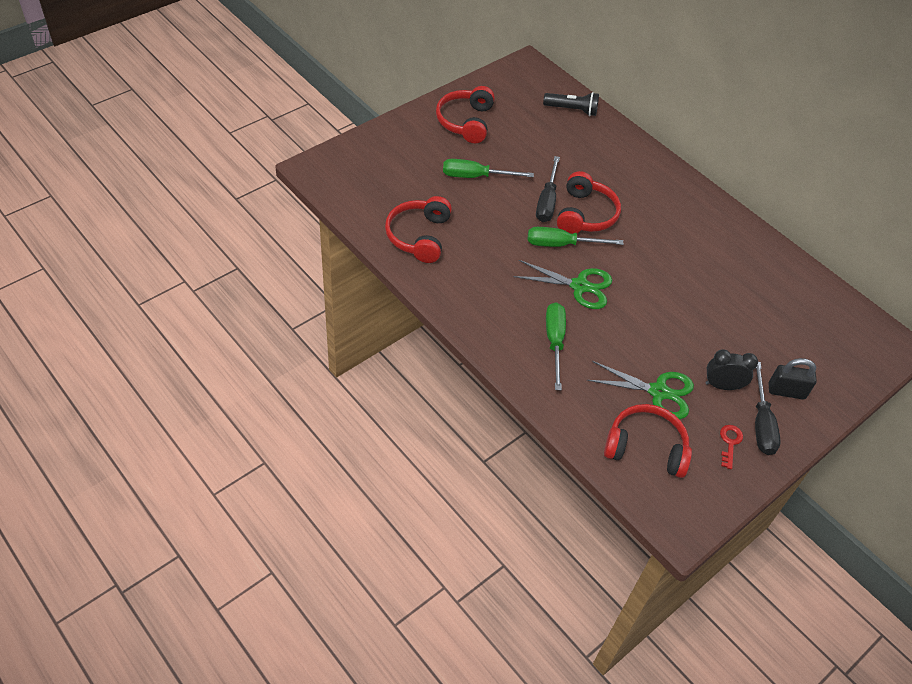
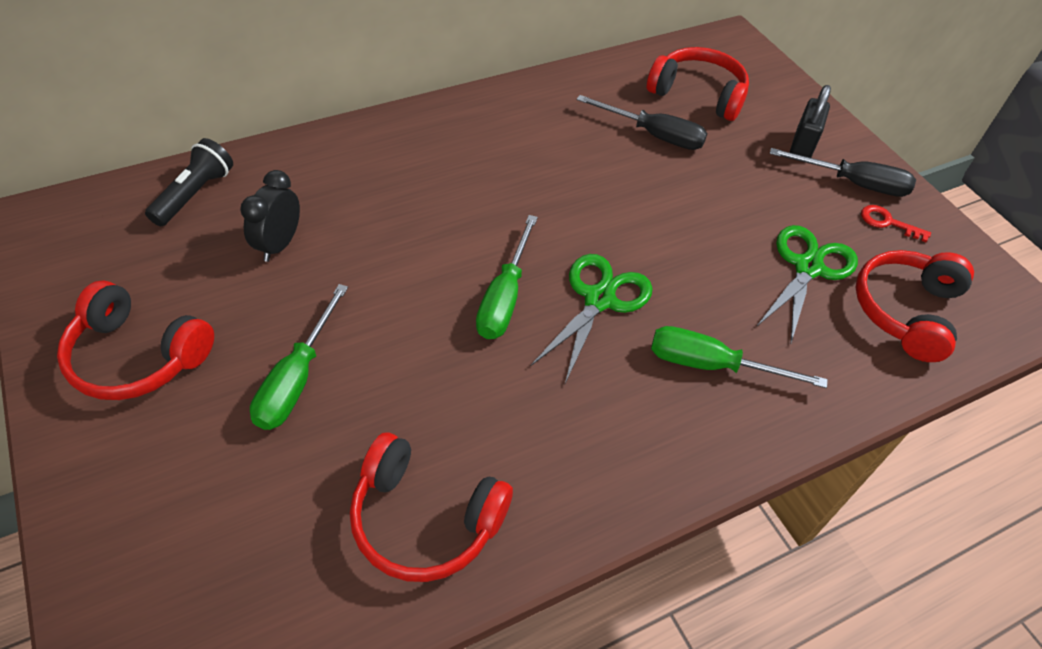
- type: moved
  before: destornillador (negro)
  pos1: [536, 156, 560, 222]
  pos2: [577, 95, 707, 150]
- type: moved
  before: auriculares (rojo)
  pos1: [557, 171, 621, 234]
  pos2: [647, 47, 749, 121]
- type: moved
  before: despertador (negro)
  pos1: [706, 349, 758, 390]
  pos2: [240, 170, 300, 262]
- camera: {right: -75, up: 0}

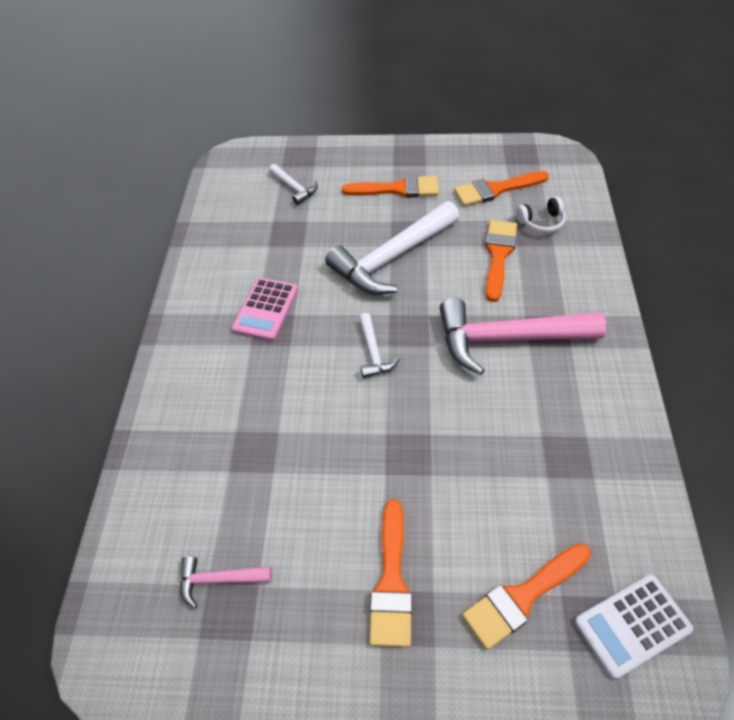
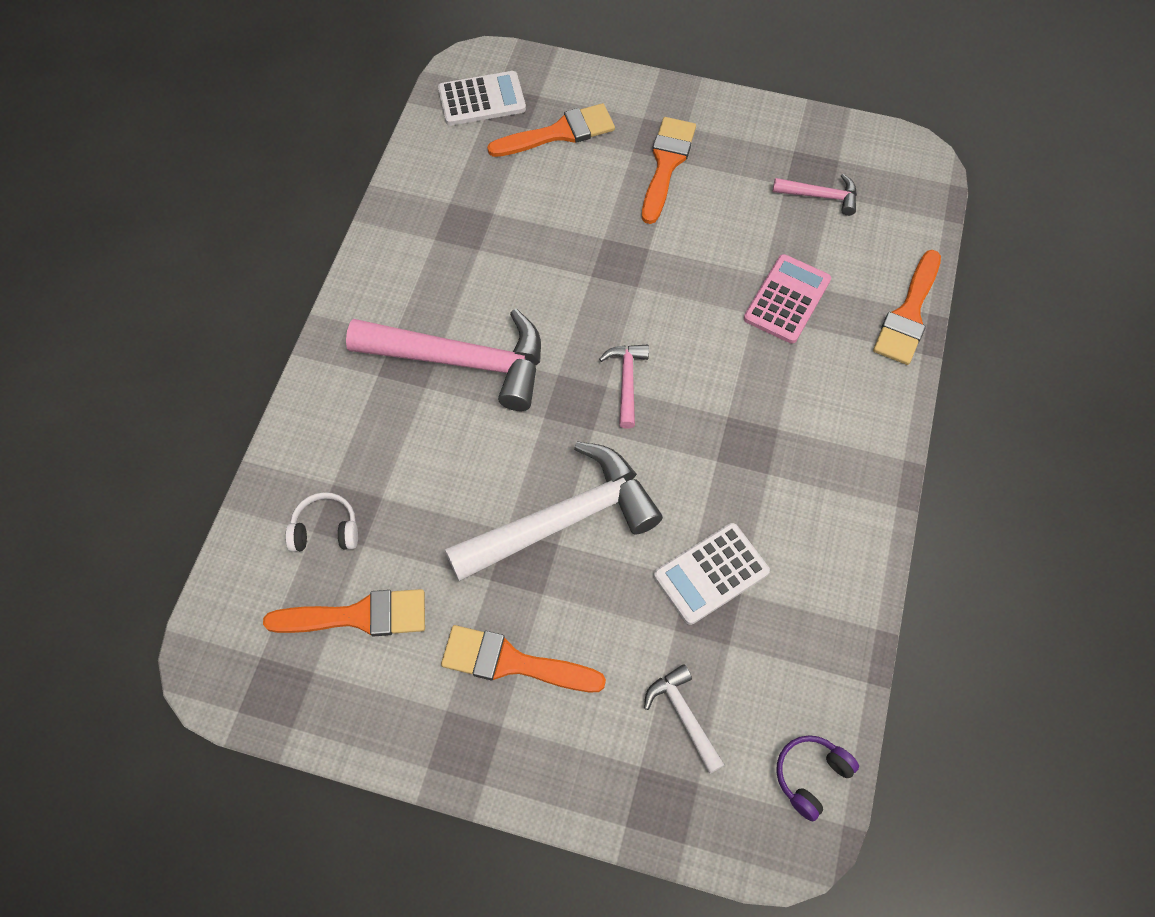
- type: moved
  before: calculadora (rosa)
  pos1: [232, 278, 298, 341]
  pos2: [744, 254, 831, 344]
- type: recoloured
  before: martillo (blanco)
  after: martillo (rosa)
  pos1: [359, 313, 400, 378]
  pos2: [599, 345, 649, 429]
- type: moved
  before: pincel (naranja)
  pos1: [485, 220, 517, 302]
  pos2: [873, 250, 941, 365]
- type: added
  after: calculadora (blanco)
  pos2: [654, 523, 770, 625]
- type: added
  after: auriculares (morado)
  pos2: [776, 735, 859, 822]
- camera: {right: -170, up: 10}

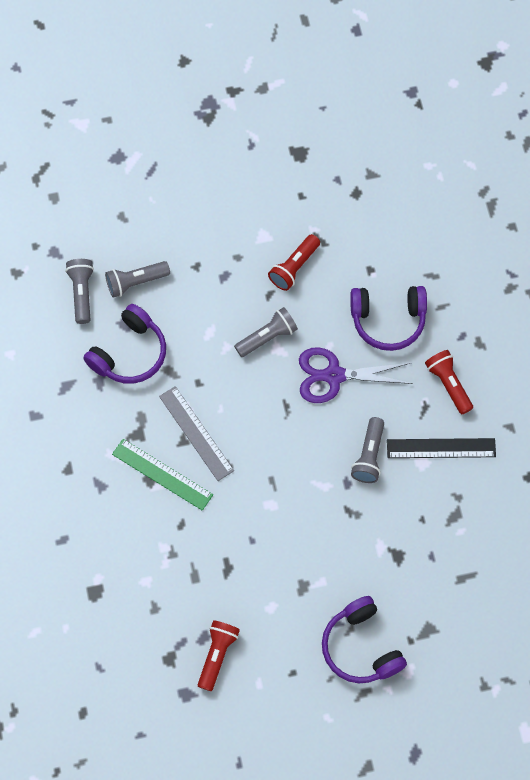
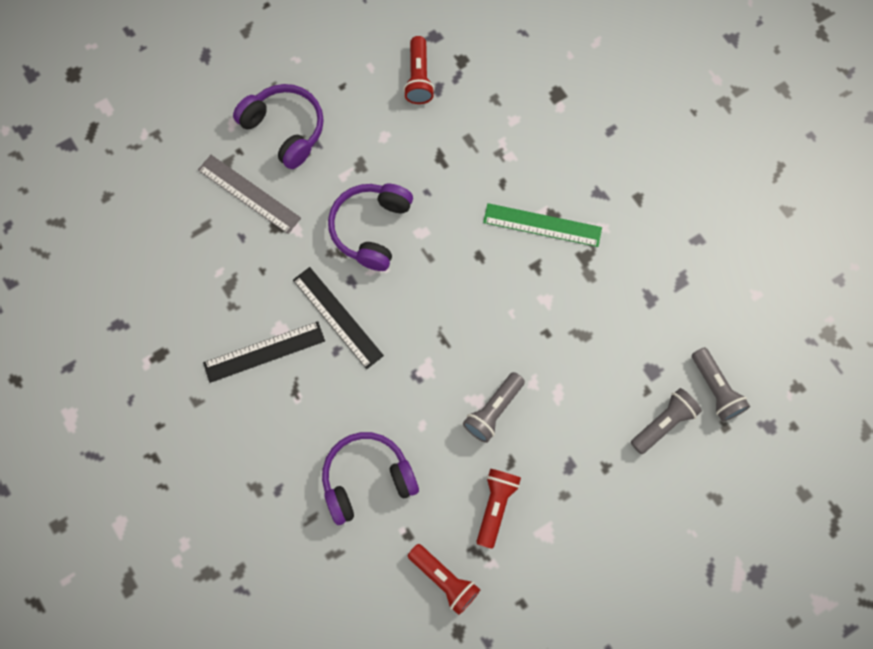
- type: moved
  before: auriculares (morado)
  pos1: [83, 304, 166, 384]
  pos2: [328, 184, 413, 271]
- type: moved
  before: regla (gris)
  pos1: [159, 386, 234, 481]
  pos2: [198, 155, 301, 234]
- type: removed
  before: tijeras (morado)
  pos1: [299, 347, 413, 403]
- type: replaced
  before: lámpara de mano (gris)
  after: regla (negro)
  pos1: [351, 417, 384, 483]
  pos2: [293, 267, 384, 369]
- type: moved
  before: lámpara de mano (rojo)
  pos1: [425, 350, 473, 414]
  pos2: [408, 544, 480, 615]
- camera: {right: 160, up: 5}

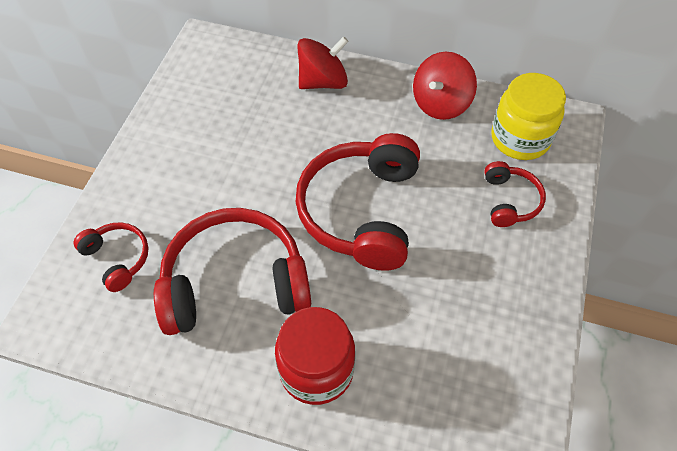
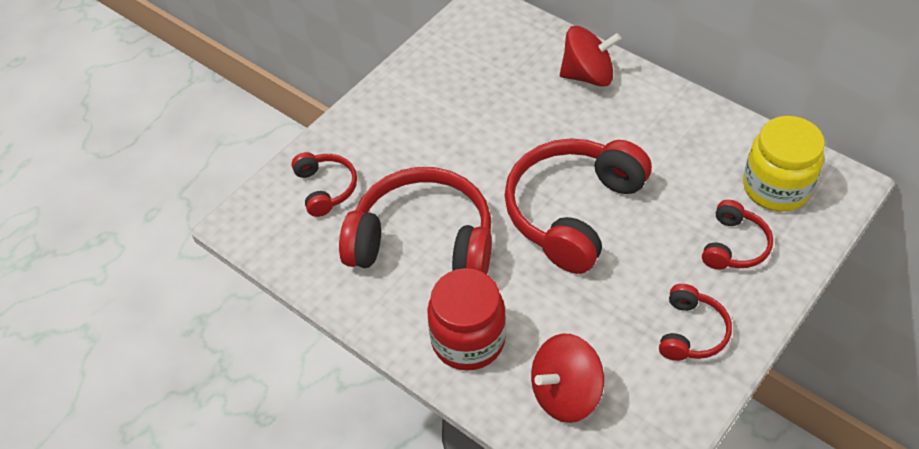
- type: moved
  before: peonza (rojo)
  pos1: [413, 52, 477, 120]
  pos2: [531, 334, 604, 423]
- type: added
  after: auriculares (rojo)
  pos2: [659, 284, 732, 361]
- camera: {right: 25, up: -5}

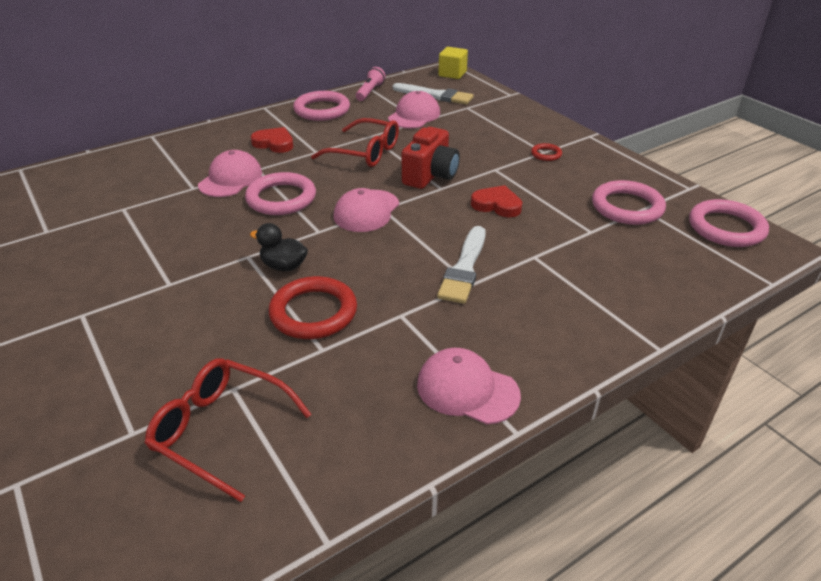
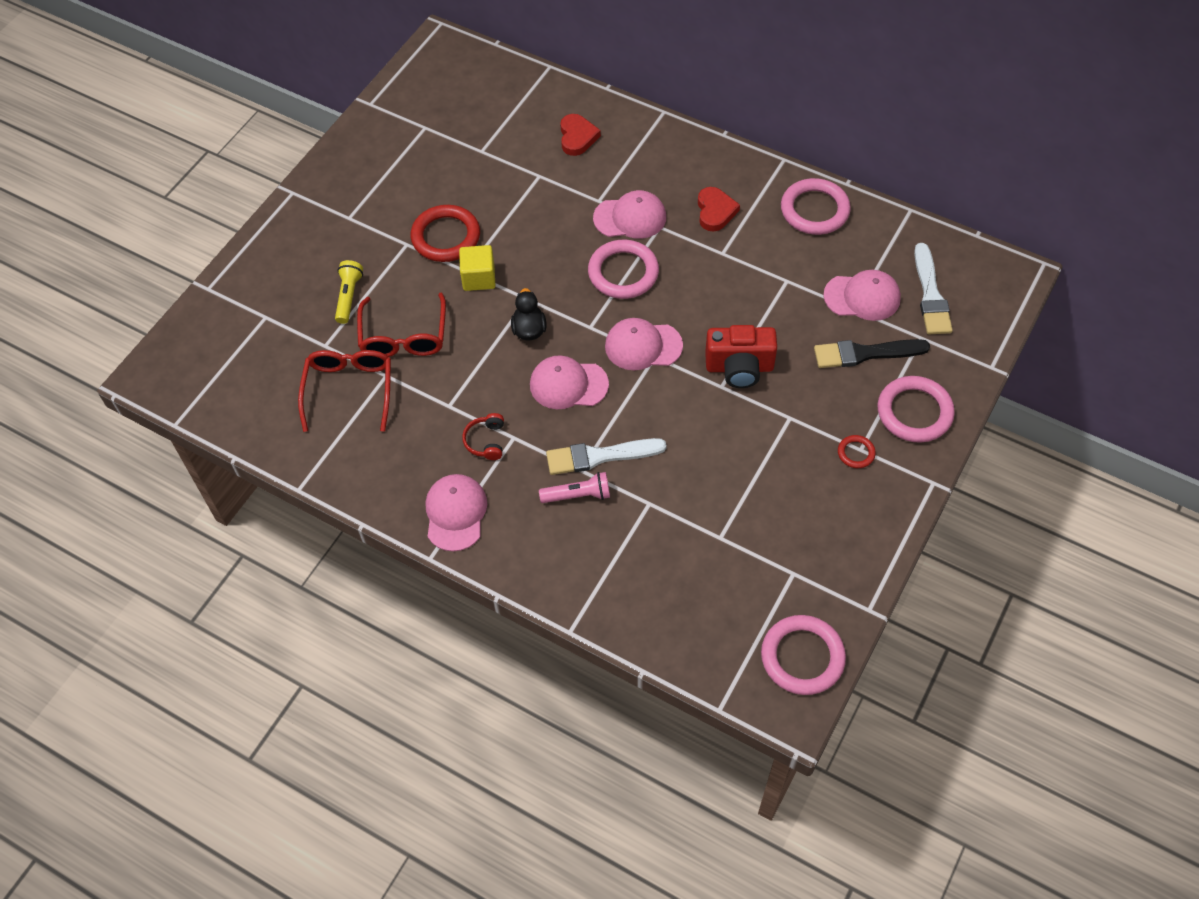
- type: moved
  before: anillo (rojo)
  pos1: [269, 276, 357, 339]
  pos2: [411, 205, 480, 262]
- type: moved
  before: gafas (rojo)
  pos1: [311, 118, 399, 167]
  pos2: [357, 293, 446, 357]
- type: moved
  before: lámpara de mano (rosa)
  pos1: [356, 67, 386, 101]
  pos2: [539, 472, 610, 503]
- type: moved
  before: cubo (amarillo)
  pos1: [438, 47, 468, 79]
  pos2: [459, 245, 496, 291]
- type: moved
  before: corazón (rojo)
  pos1: [471, 185, 522, 218]
  pos2: [560, 114, 601, 156]
- type: moved
  before: anillo (rosa)
  pos1: [592, 180, 666, 225]
  pos2: [878, 376, 955, 443]
- type: added
  after: lámpara de mano (amarillo)
  pos2: [335, 260, 363, 324]
- type: added
  after: auriculares (rojo)
  pos2: [462, 413, 504, 460]
- type: added
  after: gorra (rosa)
  pos2: [530, 355, 609, 409]
- type: added
  after: pincel (negro)
  pos2: [814, 339, 930, 368]
- camera: {right: 65, up: 20}

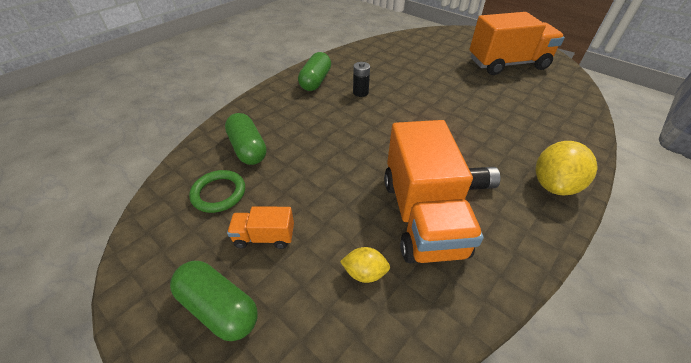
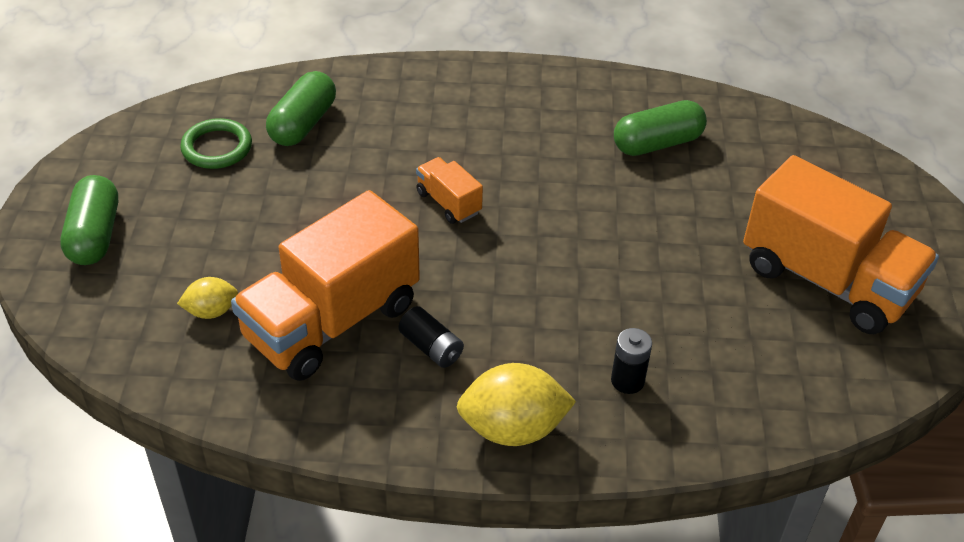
- type: moved
  before: camión (naranja)
  pos1: [227, 206, 294, 249]
  pos2: [416, 157, 483, 224]
- type: moved
  before: cápsula (verde)
  pos1: [298, 52, 331, 91]
  pos2: [614, 100, 707, 156]
- type: turned
  before: limón (amarillo)
  pos1: [340, 247, 390, 283]
  pos2: [177, 277, 238, 319]
  turn: -75
- type: moved
  before: pila (negro)
  pos1: [353, 62, 370, 97]
  pos2: [611, 328, 652, 394]
- camera: {right: 50, up: 0}

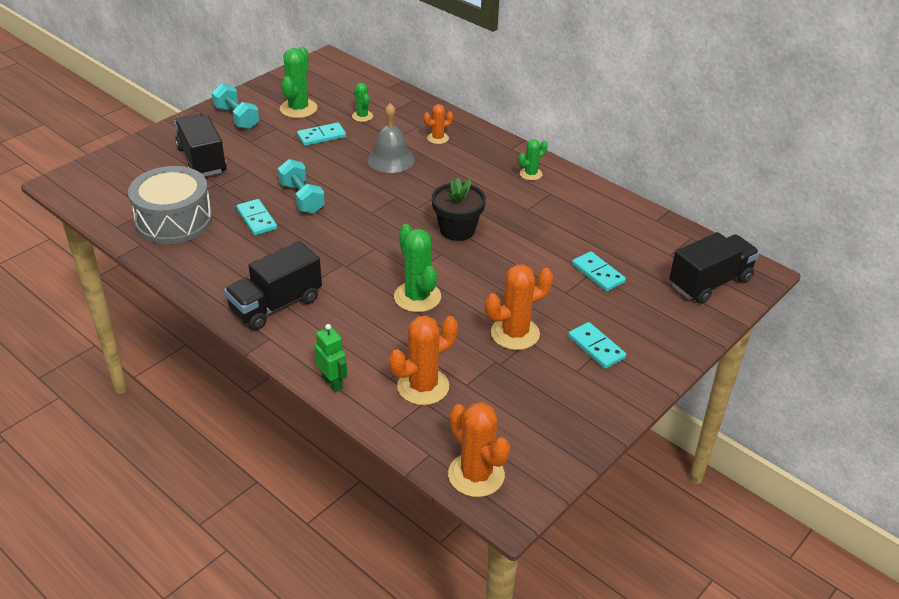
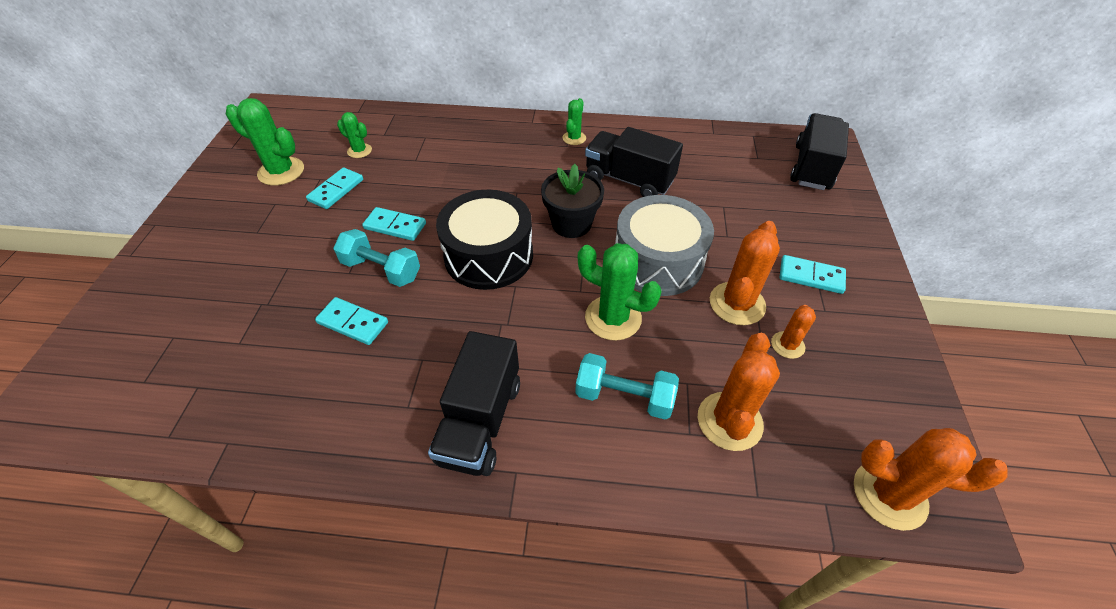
- type: moved
  before: tambor (gris)
  pos1: [128, 166, 212, 244]
  pos2: [615, 195, 714, 296]
- type: moved
  before: camión (negro)
  pos1: [174, 113, 227, 177]
  pos2: [585, 127, 683, 197]
- type: moved
  before: mancuerna (turquesa)
  pos1: [212, 84, 259, 129]
  pos2: [575, 353, 679, 420]
- type: turned
  before: cactus (verde)
  pos1: [280, 47, 317, 118]
  pos2: [226, 98, 304, 185]
  turn: -45
- type: removed
  before: robot (verde)
  pos1: [314, 324, 347, 392]
- type: removed
  before: campana (gris)
  pos1: [368, 103, 415, 173]
- type: moved
  before: cactus (naranja)
  pos1: [424, 104, 453, 144]
  pos2: [771, 305, 816, 359]
- type: moved
  before: ficha de dominó (turquesa)
  pos1: [572, 251, 626, 292]
  pos2: [362, 207, 426, 241]
- type: added
  after: tambor (negro)
  pos2: [436, 190, 533, 290]
- camera: {right: -35, up: 10}

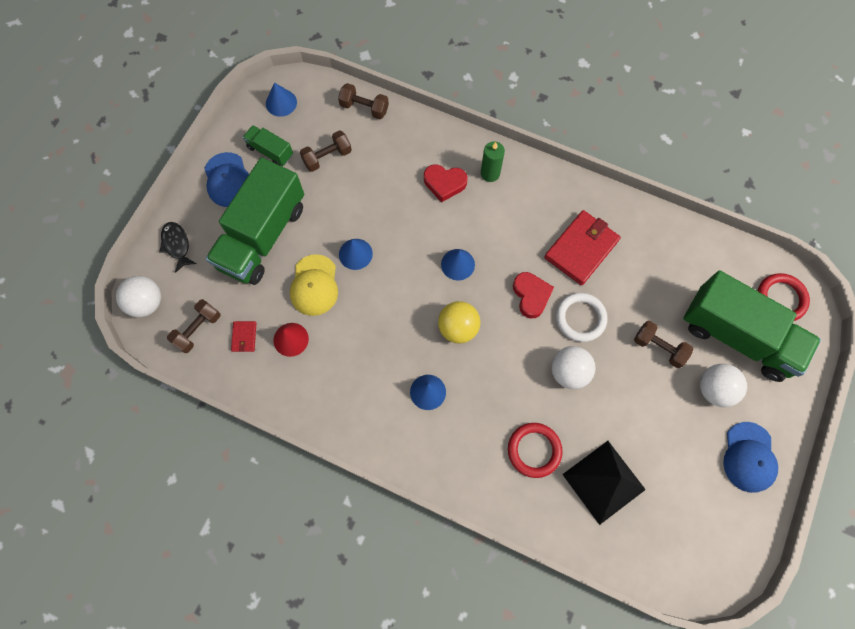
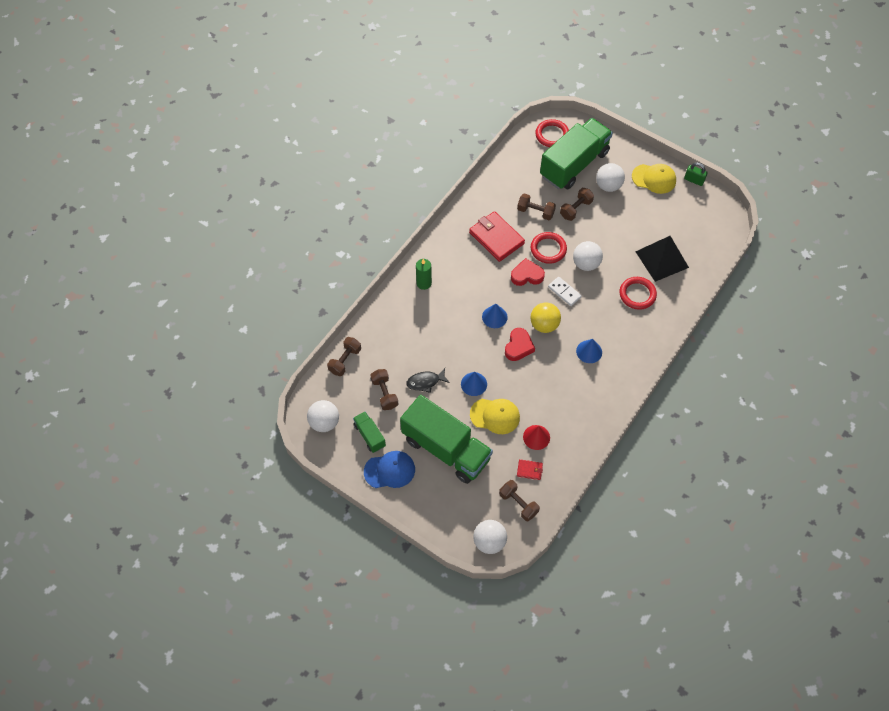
- type: moved
  before: pez (negro)
  pos1: [159, 222, 196, 273]
  pos2: [406, 368, 450, 393]
- type: turned
  before: camión (verde)
  pos1: [243, 125, 293, 166]
  pos2: [353, 412, 386, 453]
  turn: 105
- type: replaced
  before: cono (azul)
  after: pelota (blanco)
  pos1: [266, 83, 297, 117]
  pos2: [307, 400, 339, 432]
- type: moved
  before: corazón (rojo)
  pos1: [424, 164, 467, 202]
  pos2: [505, 328, 535, 361]
- type: recoloured
  before: anillo (blanco)
  after: anillo (rojo)
  pos1: [556, 293, 607, 342]
  pos2: [531, 232, 567, 264]
- type: recoloured
  before: gorra (azul)
  after: gorra (amarillo)
  pos1: [723, 422, 778, 493]
  pos2: [632, 164, 676, 194]
- type: added
  after: mancuerna (marrón)
  pos2: [517, 193, 556, 220]
- type: added
  after: ficha de dominó (blanco)
  pos2: [548, 277, 582, 306]
- type: added
  after: candado (verde)
  pos2: [684, 162, 708, 186]
- camera: {right: -80, up: -10}

